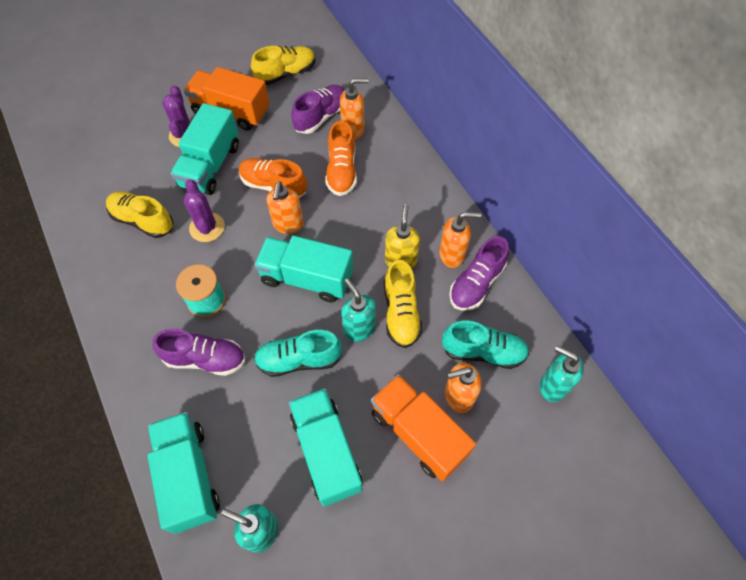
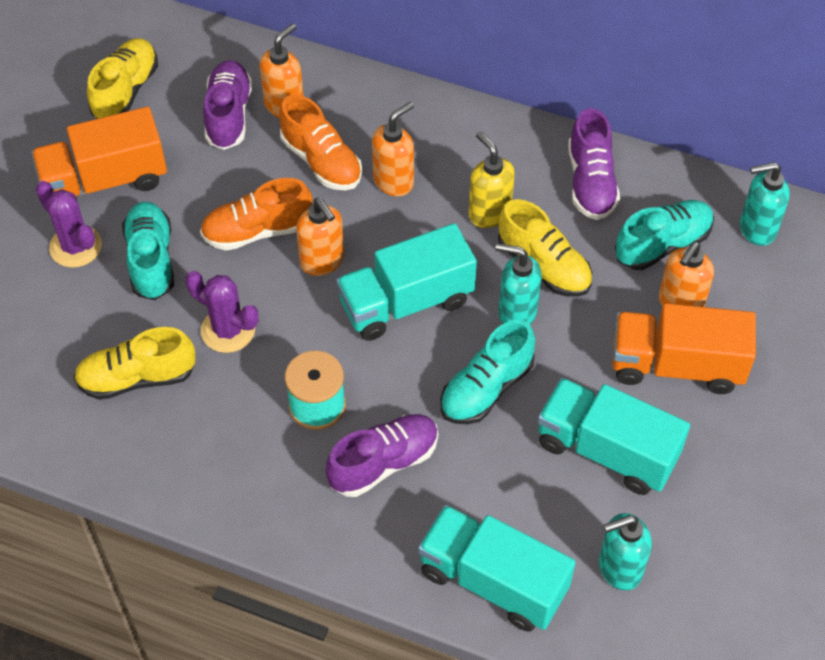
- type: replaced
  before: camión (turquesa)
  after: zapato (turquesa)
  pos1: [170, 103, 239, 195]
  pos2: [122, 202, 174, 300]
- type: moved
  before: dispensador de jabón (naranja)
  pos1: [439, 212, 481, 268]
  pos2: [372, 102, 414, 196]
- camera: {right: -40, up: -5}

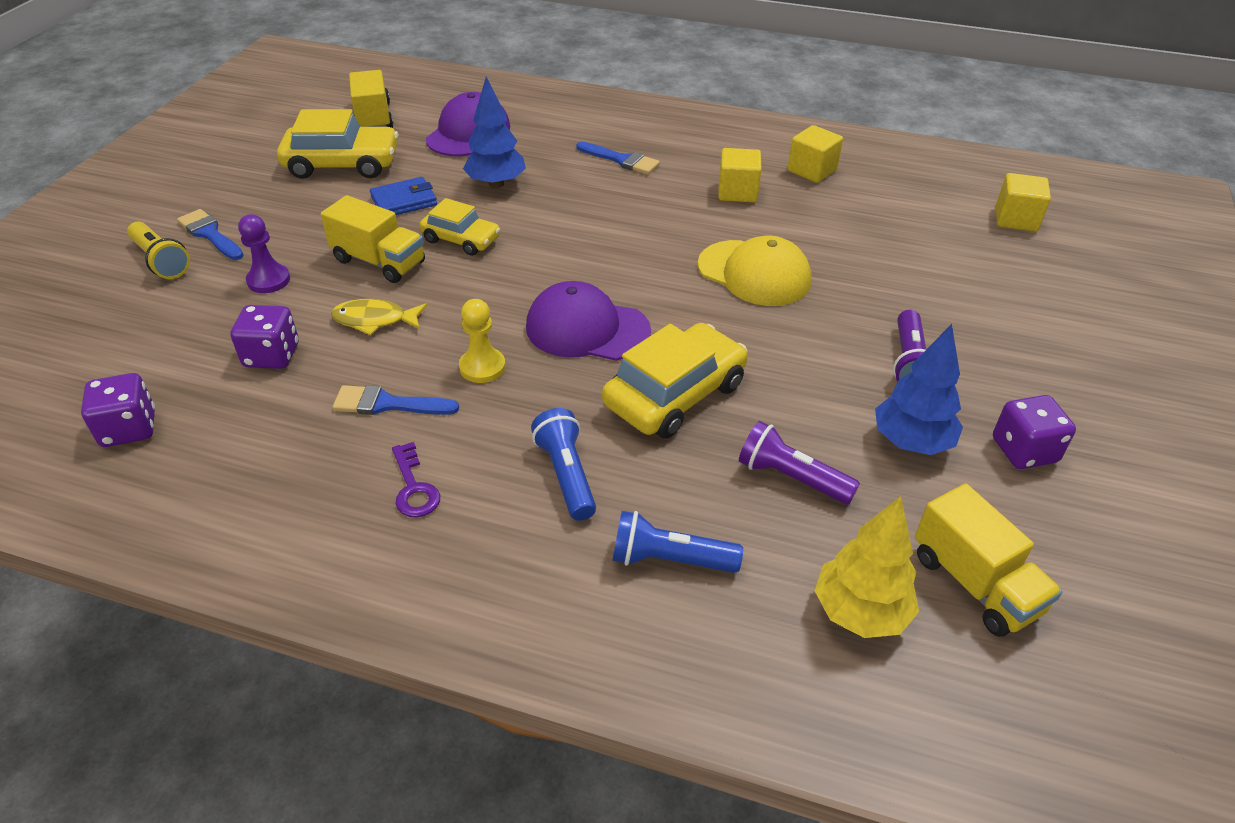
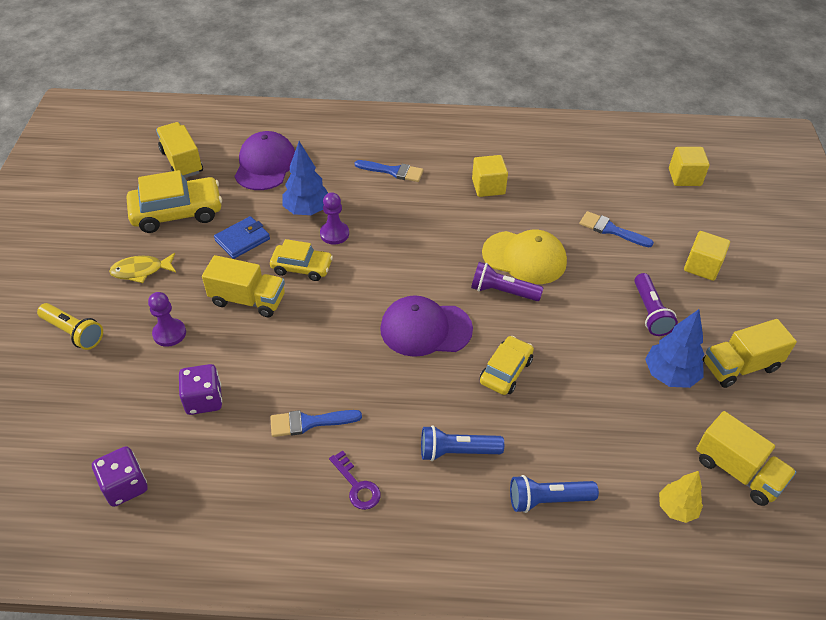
- type: moved
  before: pincel (azul)
  pos1: [177, 209, 244, 260]
  pos2: [580, 211, 654, 247]
- type: moved
  before: pez (amarillo)
  pos1: [331, 299, 427, 335]
  pos2: [109, 253, 176, 283]
- type: removed
  before: peón (amarillo)
  pos1: [459, 299, 506, 383]
- type: turned
  before: lámpara de mano (azul)
  pos1: [531, 408, 596, 521]
  pos2: [421, 425, 504, 461]
  turn: -60
- type: resized
  before: coche (amarillo)
  pos1: [602, 323, 748, 439]
  pos2: [480, 336, 534, 395]
  scale: 0.62
- type: moved
  before: lámpara de mano (morado)
  pos1: [739, 421, 860, 504]
  pos2: [471, 262, 543, 301]
- type: moved
  before: cubo (amarillo)
  pos1: [788, 125, 843, 183]
  pos2: [684, 231, 730, 281]
- type: resized
  before: árbol (amarillo)
  pos1: [815, 496, 919, 638]
  pos2: [659, 471, 703, 523]
  scale: 0.66
- type: replaced
  before: dado (morado)
  after: camión (amarillo)
  pos1: [993, 395, 1076, 469]
  pos2: [703, 319, 797, 388]
- type: added
  after: peón (morado)
  pos2: [320, 192, 349, 244]
- camera: {right: -15, up: 5}

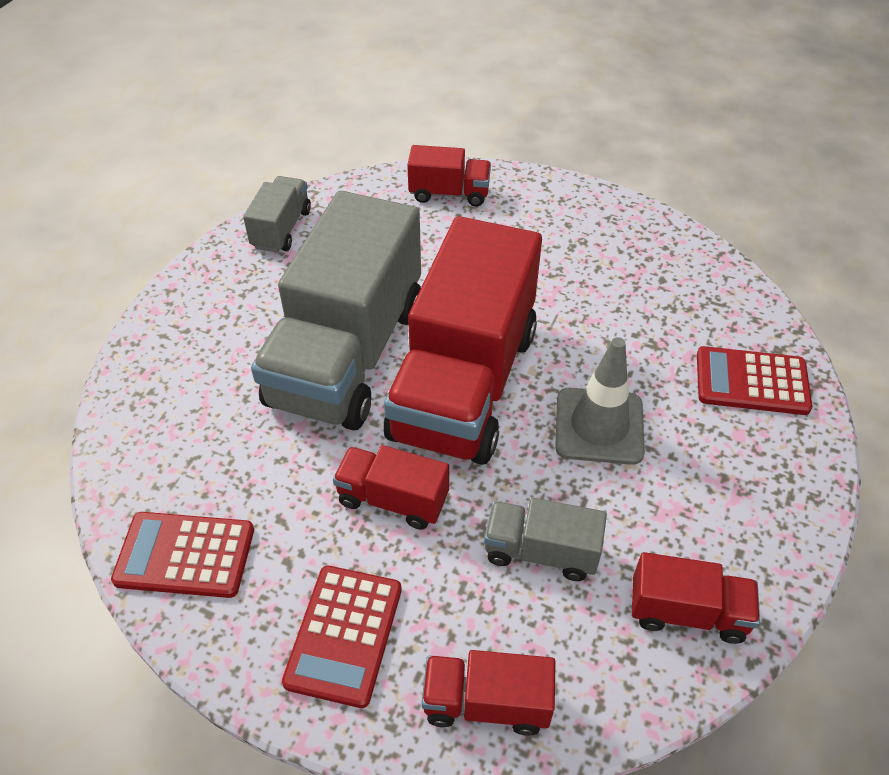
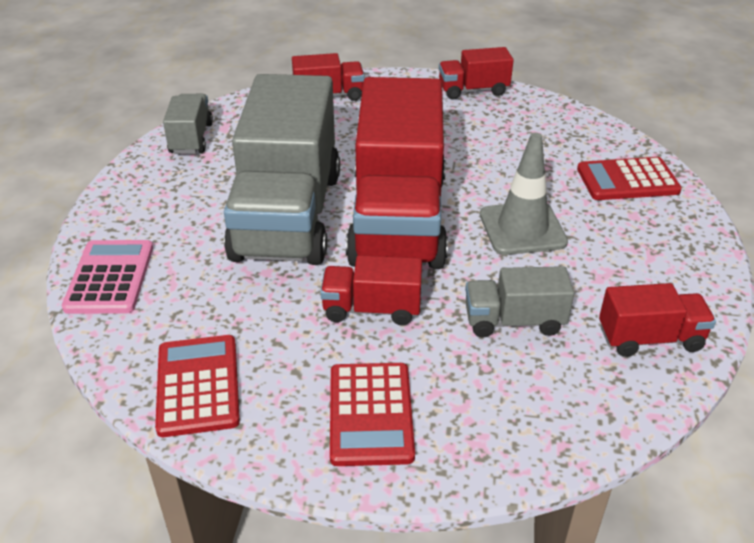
- type: turned
  before: calculadora (rojo)
  pos1: [111, 512, 254, 598]
  pos2: [155, 335, 240, 437]
  turn: 90
- type: moved
  before: camión (rojo)
  pos1: [422, 650, 555, 736]
  pos2: [439, 47, 514, 100]
- type: added
  after: calculadora (rosa)
  pos2: [62, 240, 153, 314]
- camera: {right: -15, up: -10}

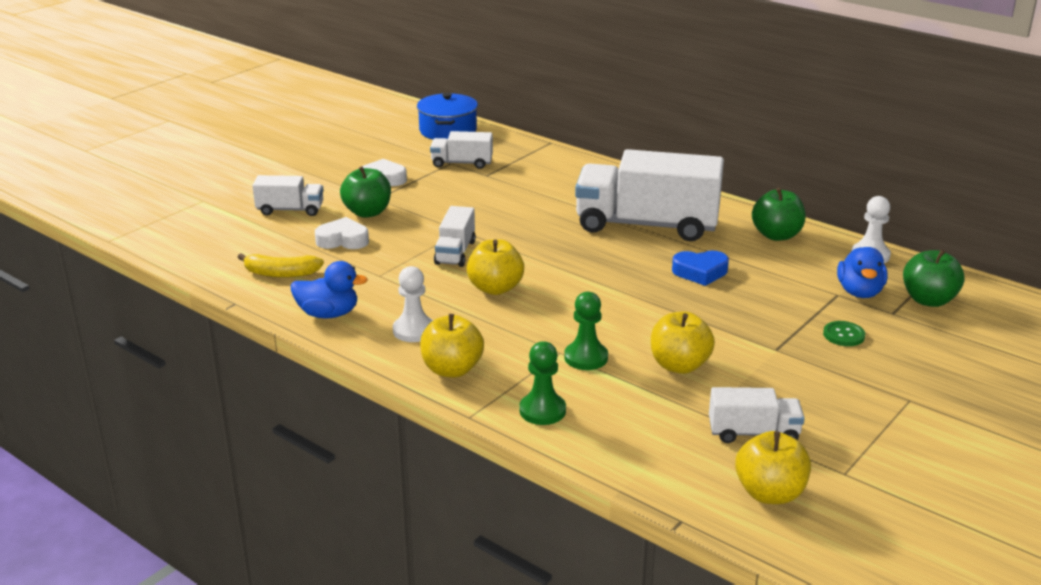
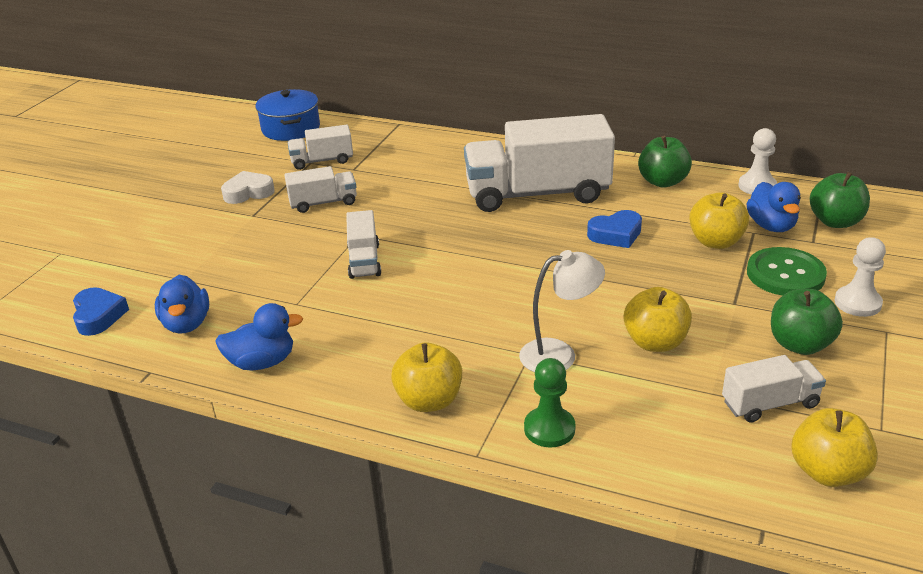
- type: replaced
  before: plátano (amarillo)
  after: pato (azul)
  pos1: [238, 254, 324, 278]
  pos2: [155, 275, 209, 334]
- type: moved
  before: camión (blanco)
  pos1: [252, 175, 324, 216]
  pos2: [284, 166, 357, 213]
- type: removed
  before: corazón (blanco)
  pos1: [315, 217, 369, 249]
- type: moved
  before: manzana (verde)
  pos1: [340, 166, 391, 218]
  pos2: [771, 289, 843, 355]
- type: moved
  before: peón (blanco)
  pos1: [393, 266, 433, 342]
  pos2: [835, 237, 886, 317]
- type: moved
  before: manzana (amarillo)
  pos1: [467, 239, 524, 295]
  pos2: [689, 192, 749, 249]
- type: replaced
  before: peón (verde)
  after: lámpara (blanco)
  pos1: [564, 292, 608, 370]
  pos2: [519, 250, 605, 372]
- type: resized
  before: botón (verde)
  pos1: [823, 321, 865, 346]
  pos2: [747, 247, 827, 296]
  scale: 1.87
- type: added
  after: corazón (azul)
  pos2: [73, 287, 129, 336]
- camera: {right: -15, up: 5}

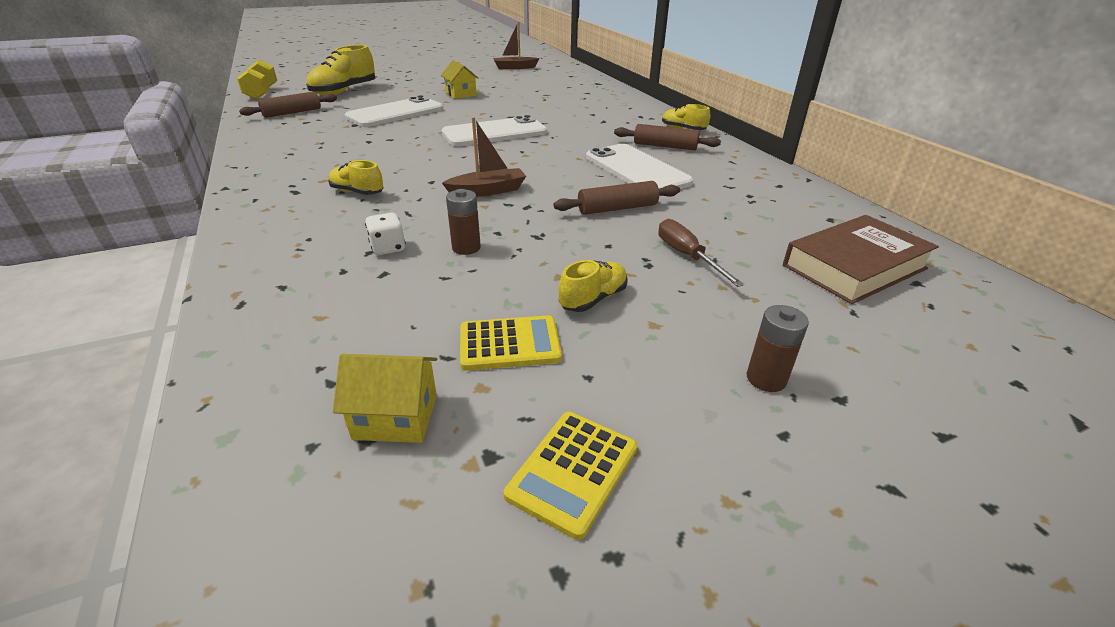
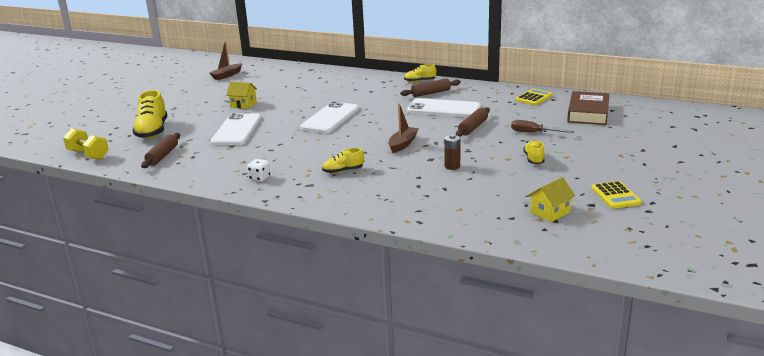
- type: moved
  before: dado (blanco)
  pos1: [365, 213, 406, 255]
  pos2: [247, 159, 271, 182]
- type: moved
  before: calculadora (amarillo)
  pos1: [460, 315, 562, 371]
  pos2: [515, 89, 553, 105]
- type: removed
  before: pila (marrón)
  pos1: [747, 305, 809, 392]
- camera: {right: -40, up: -10}

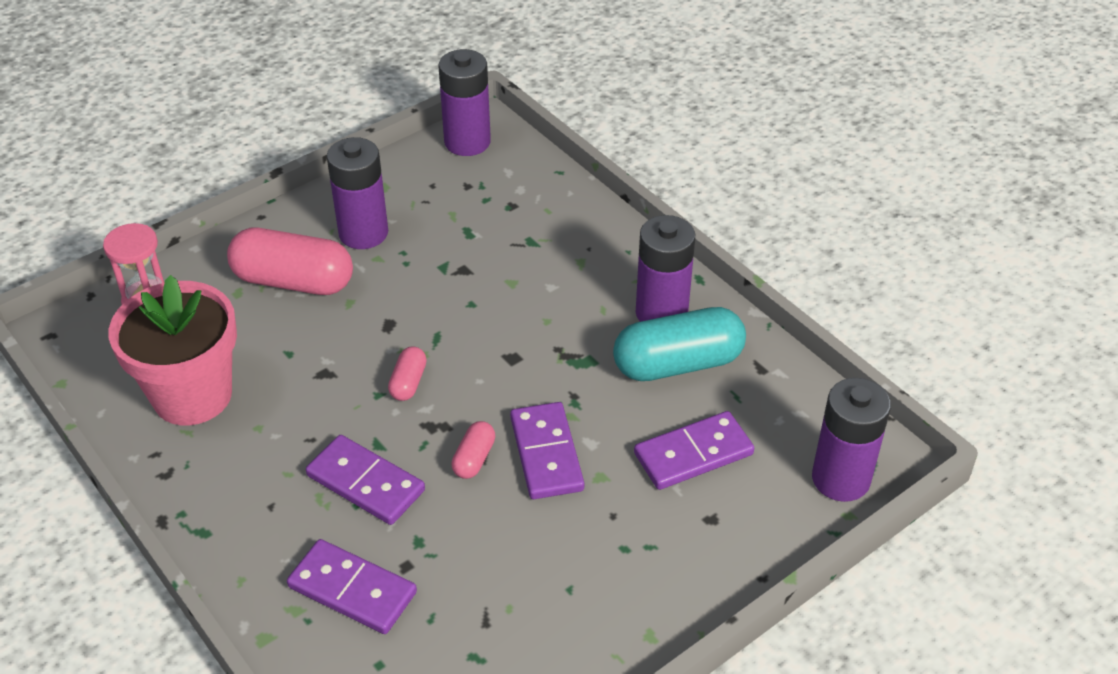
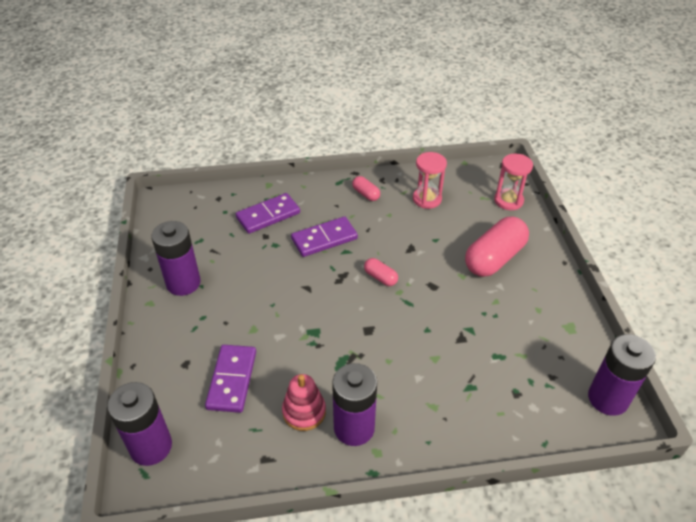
- type: replaced
  before: maceta (rosa)
  after: reloj de arena (rosa)
  pos1: [109, 275, 237, 425]
  pos2: [413, 152, 447, 209]
- type: moved
  before: pila (morado)
  pos1: [327, 137, 388, 249]
  pos2: [151, 221, 201, 296]
- type: moved
  before: cápsula (rosa)
  pos1: [451, 421, 495, 479]
  pos2: [352, 176, 380, 201]
- type: removed
  before: ficha de dominó (morado)
  pos1: [510, 402, 584, 499]
- type: replaced
  before: cápsula (turquesa)
  after: juguete apilable (rosa)
  pos1: [613, 307, 746, 381]
  pos2: [282, 374, 326, 431]
- camera: {right: 120, up: 0}

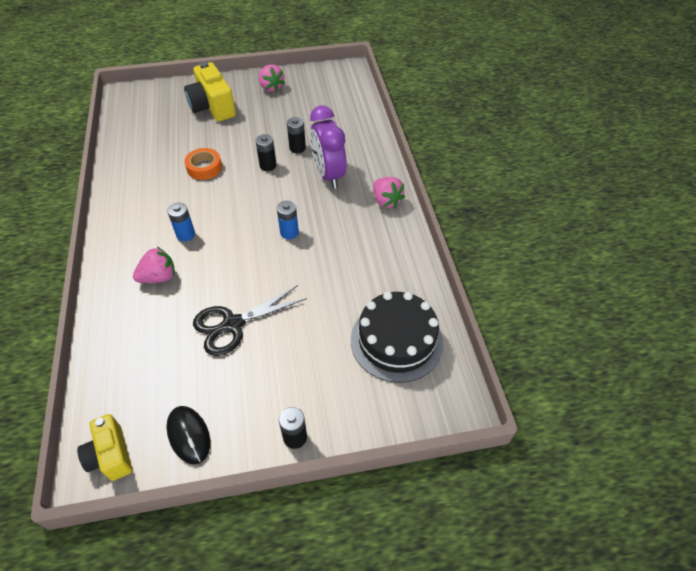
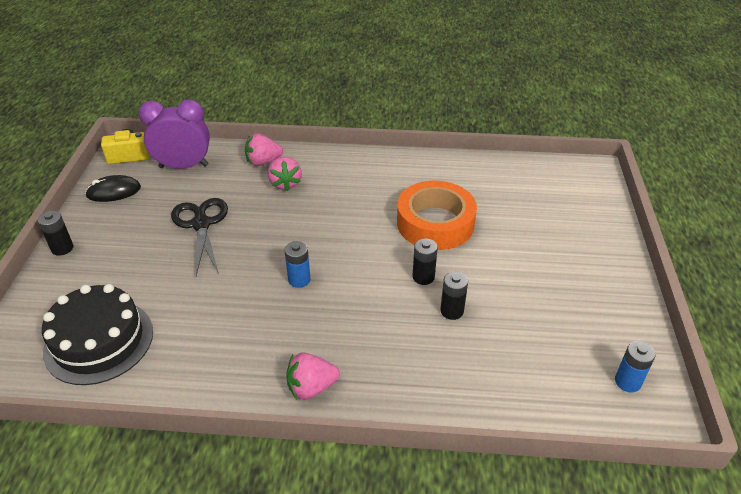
- type: moved
  before: pila (azul)
  pos1: [167, 203, 195, 241]
  pos2: [615, 341, 656, 393]
- type: removed
  before: cámara (amarillo)
  pos1: [184, 62, 236, 121]
- type: resized
  before: cinta adhesiva (naranja)
  pos1: [184, 148, 222, 180]
  pos2: [397, 181, 477, 250]
  scale: 1.83
- type: moved
  before: fresa (rosa)
  pos1: [259, 64, 285, 92]
  pos2: [245, 133, 283, 166]
- type: moved
  before: despertador (morado)
  pos1: [310, 106, 347, 189]
  pos2: [138, 99, 210, 169]
- camera: {right: 105, up: -10}

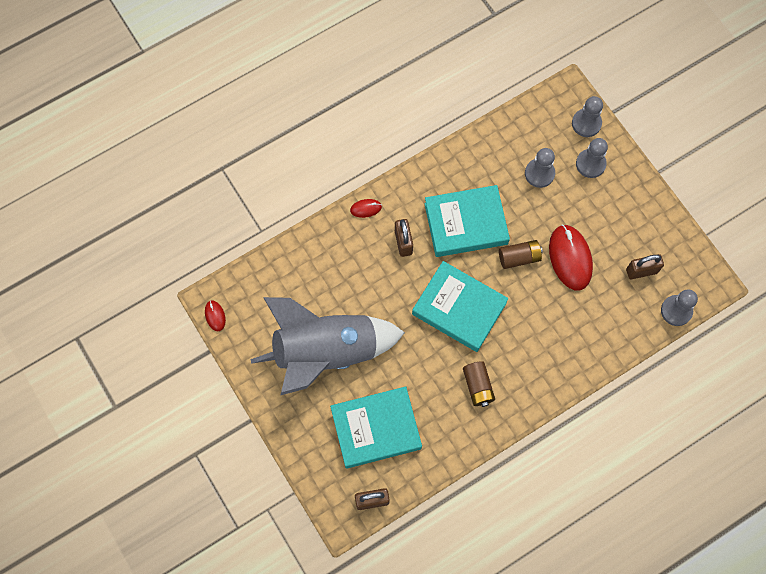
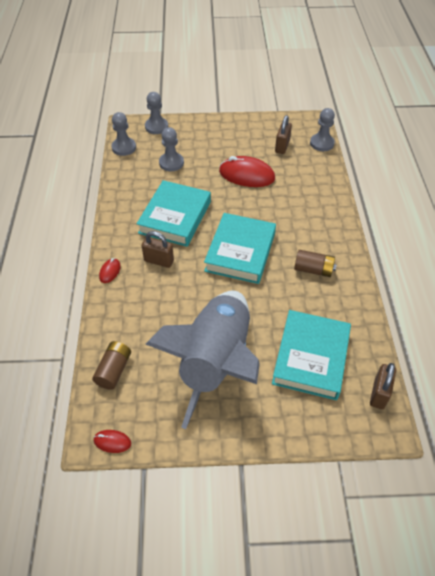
- type: turned
  before: libro (turquesa)
  pos1: [412, 261, 509, 352]
  pos2: [204, 213, 276, 284]
  turn: -45
- type: moved
  before: pila (marrón)
  pos1: [499, 240, 543, 269]
  pos2: [92, 341, 131, 390]
- type: moved
  before: peón (gris)
  pos1: [576, 138, 608, 178]
  pos2: [112, 112, 136, 156]
- camera: {right: -60, up: -20}

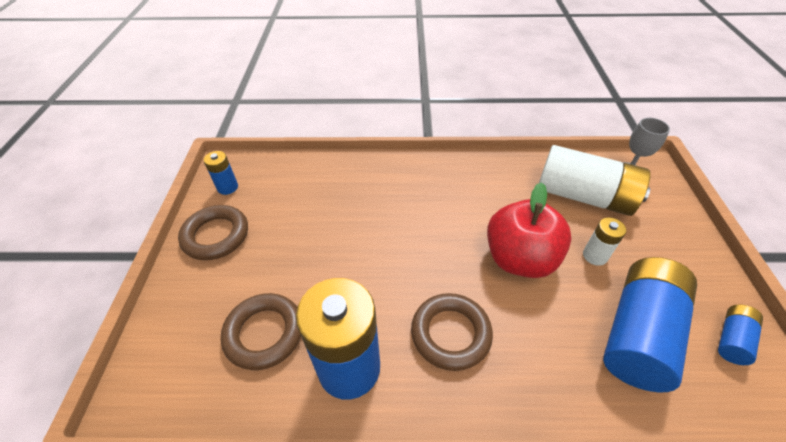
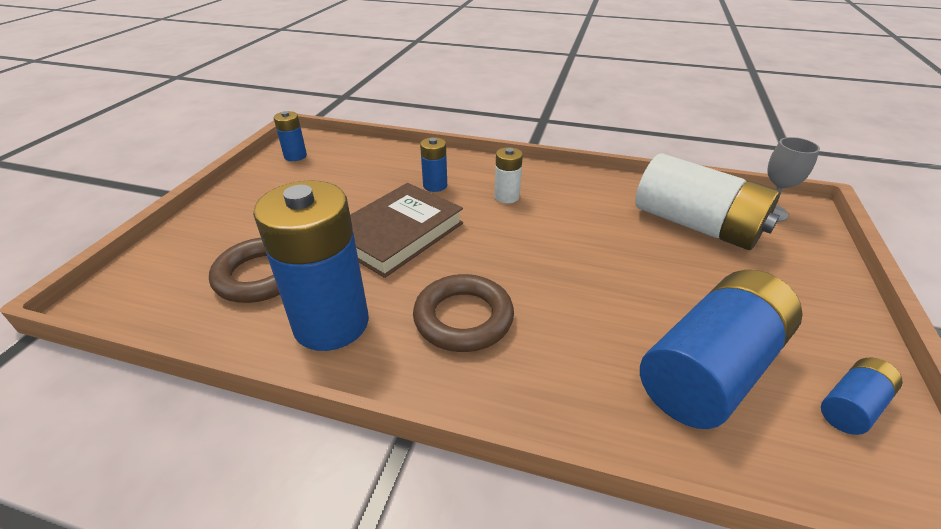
- type: removed
  before: anillo (marrón)
  pos1: [178, 205, 248, 260]
- type: removed
  before: manzana (rojo)
  pos1: [487, 182, 572, 278]
- type: moved
  before: pila (blanco)
  pos1: [583, 217, 627, 266]
  pos2: [494, 147, 523, 204]
- type: added
  after: libro (marrón)
  pos2: [350, 183, 463, 278]
- type: added
  after: pila (azul)
  pos2: [420, 137, 447, 192]
- camera: {right: 15, up: -10}

